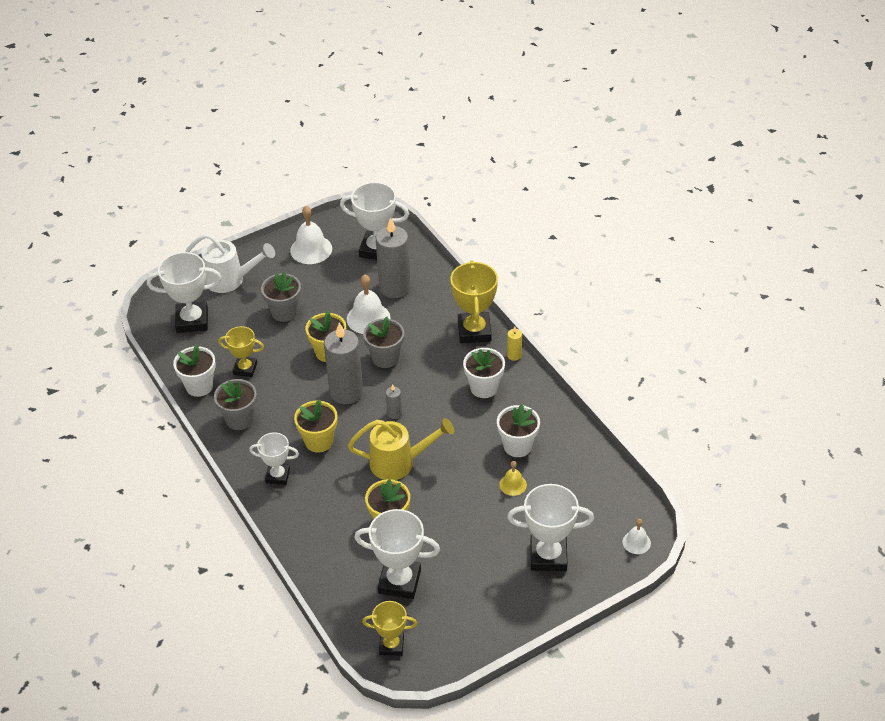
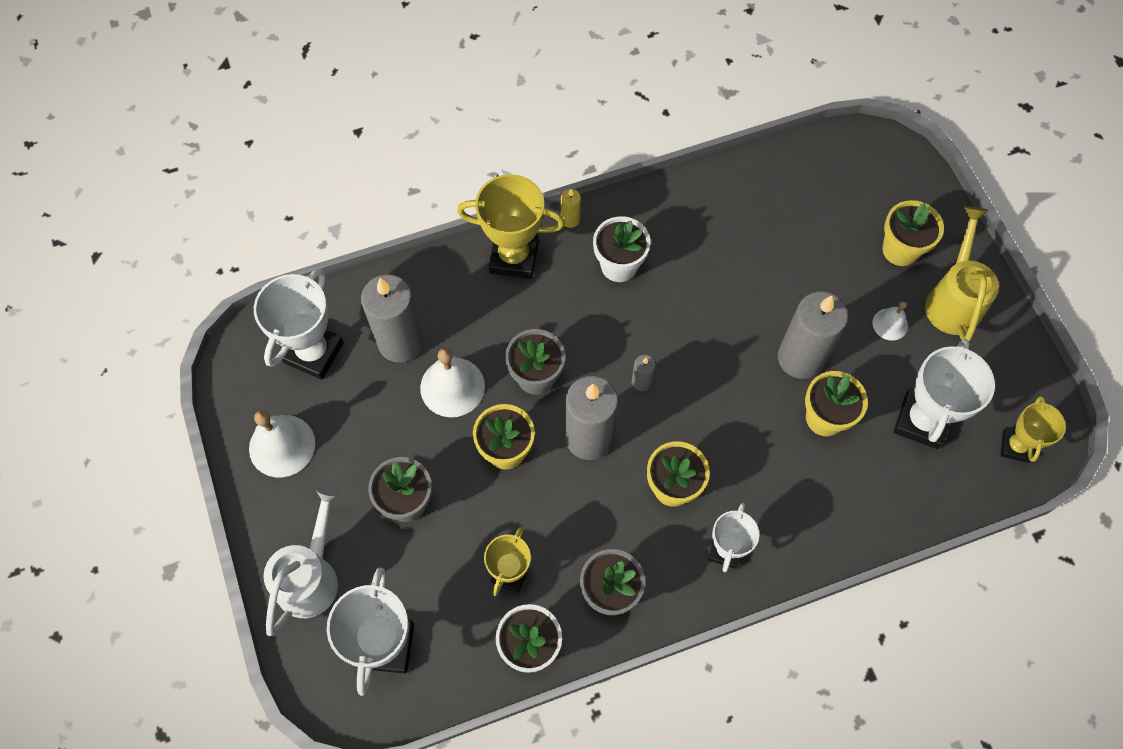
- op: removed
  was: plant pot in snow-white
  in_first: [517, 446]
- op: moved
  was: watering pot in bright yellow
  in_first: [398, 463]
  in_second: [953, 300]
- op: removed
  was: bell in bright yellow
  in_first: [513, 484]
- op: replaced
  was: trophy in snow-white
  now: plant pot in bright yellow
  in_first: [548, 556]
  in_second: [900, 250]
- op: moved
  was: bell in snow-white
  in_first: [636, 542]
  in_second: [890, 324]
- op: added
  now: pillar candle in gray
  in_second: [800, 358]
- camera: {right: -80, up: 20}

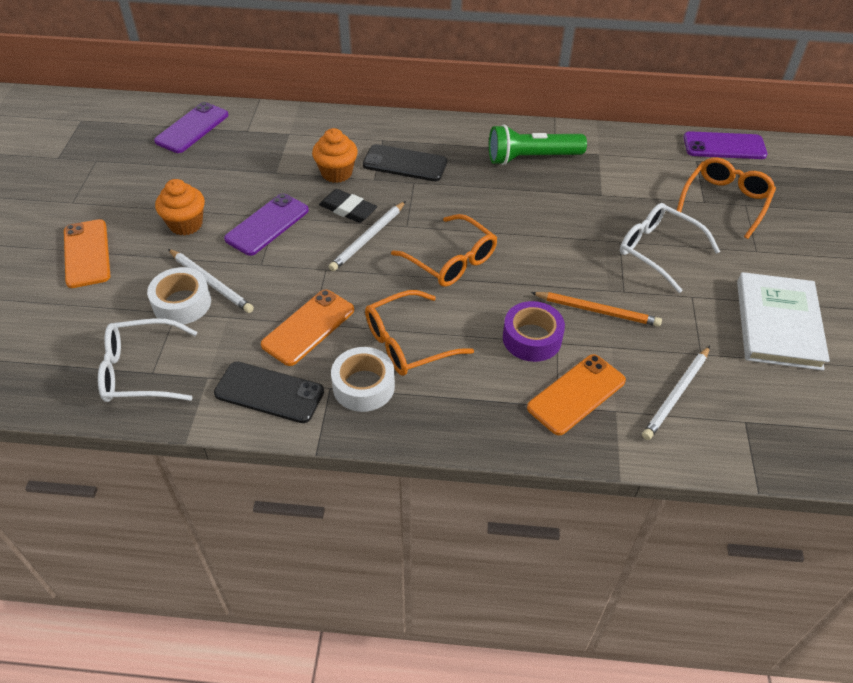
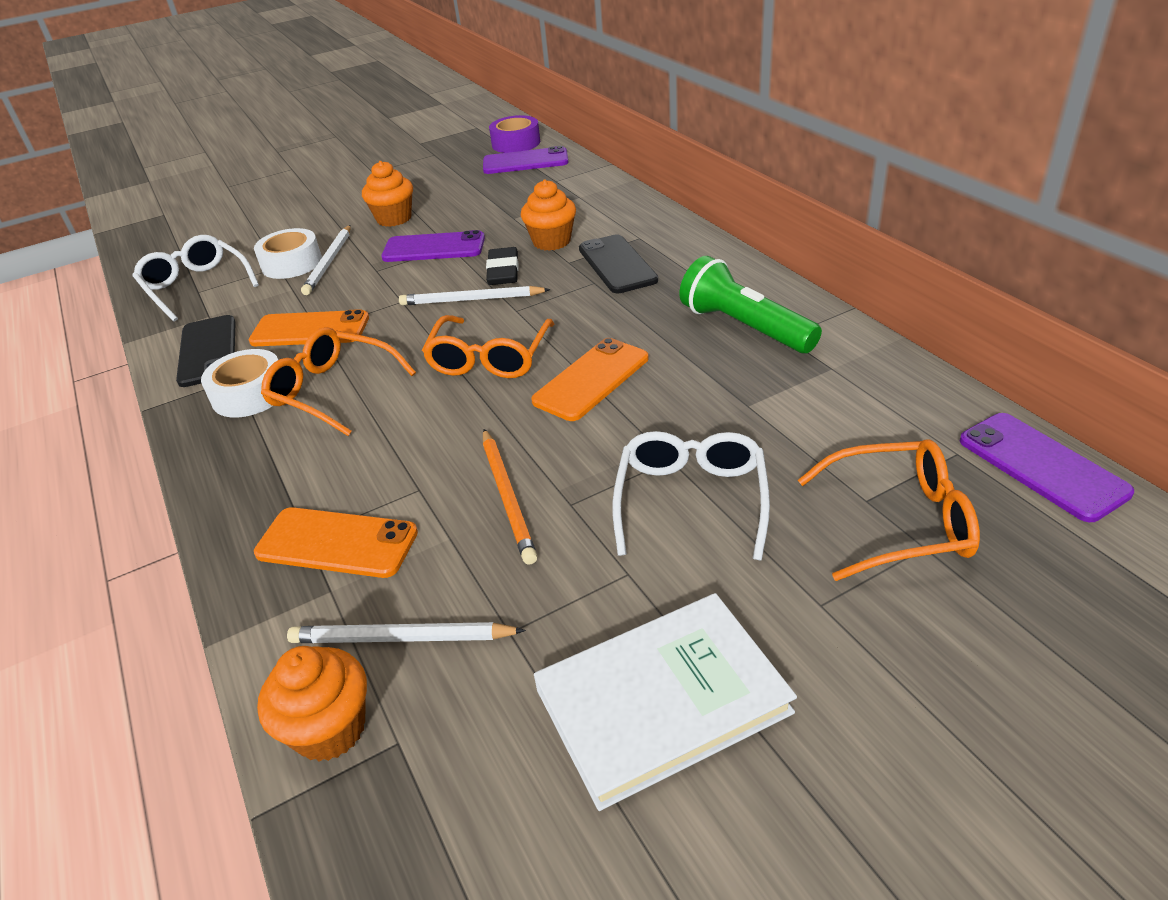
- op: moved
  was: phone in orange-coloured
  in_first: [87, 254]
  in_second: [591, 379]
- op: moved
  was: sticky tape in purple
  in_first: [532, 338]
  in_second: [516, 143]
- op: added
  now: fairy cake in orange-coloured
  in_second: [330, 729]
- camera: {right: 60, up: -10}

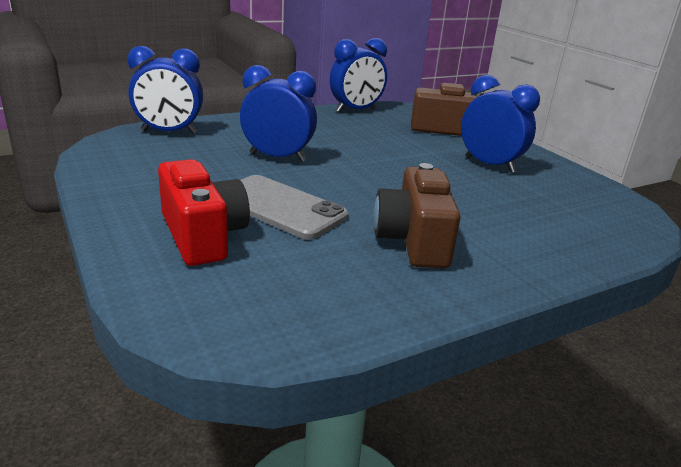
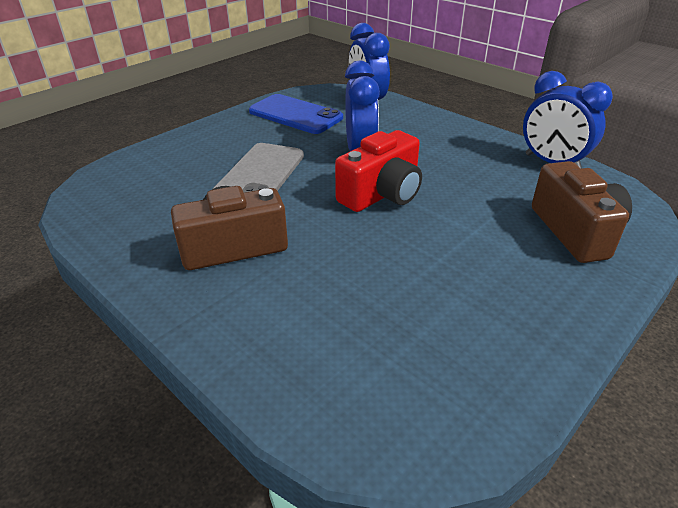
- op: removed
  was: bedside clock in blue
  in_first: [489, 165]
- op: moved
  was: camera in scarlet
  in_first: [203, 236]
  in_second: [382, 194]
- op: added
  now: phone in blue
  in_second: [295, 115]
- camera: {right: 75, up: 10}

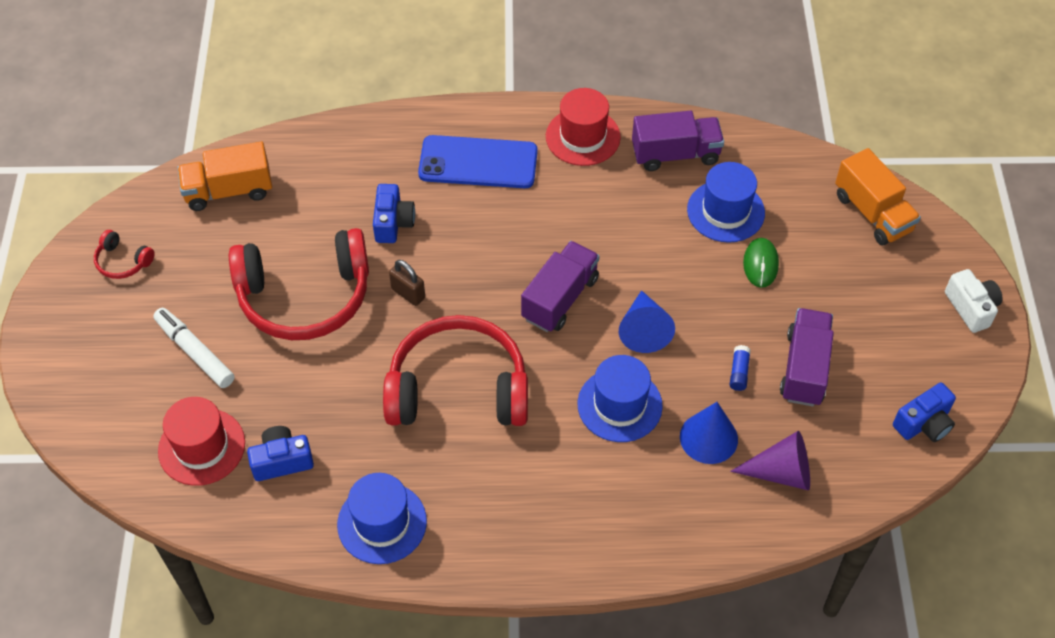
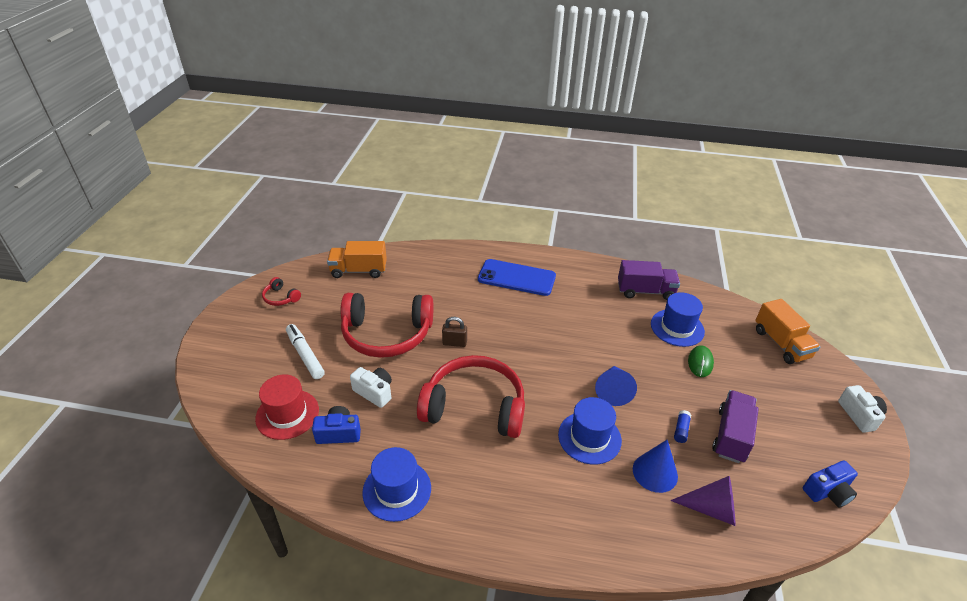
- op: removed
  was: top hat in scarlet
  in_first: [583, 137]
- op: removed
  was: camera in blue
  in_first: [393, 223]
- op: removed
  was: lorry in purple
  in_first: [560, 298]
- op: turned
  was: lock in russet
  in_first: [408, 293]
  in_second: [454, 343]
  clockwise: -45
- op: added
  now: camera in snow-white
  in_second: [374, 392]
- camera: {right: 10, up: -15}

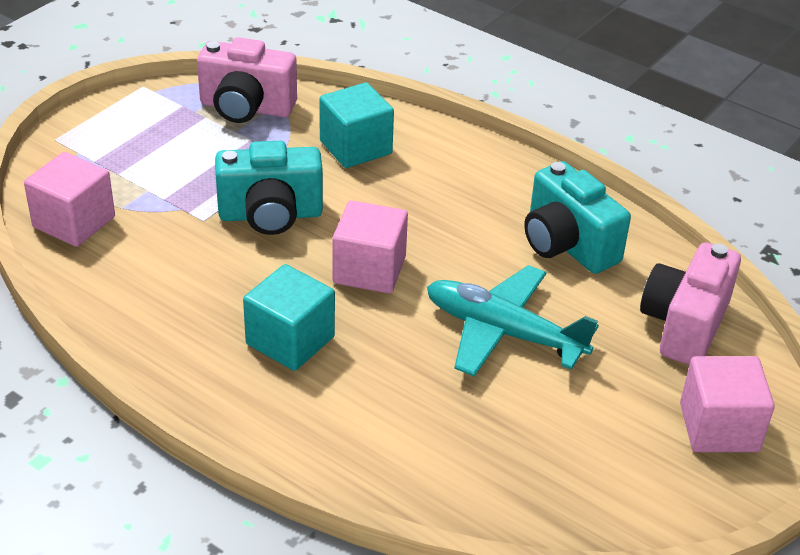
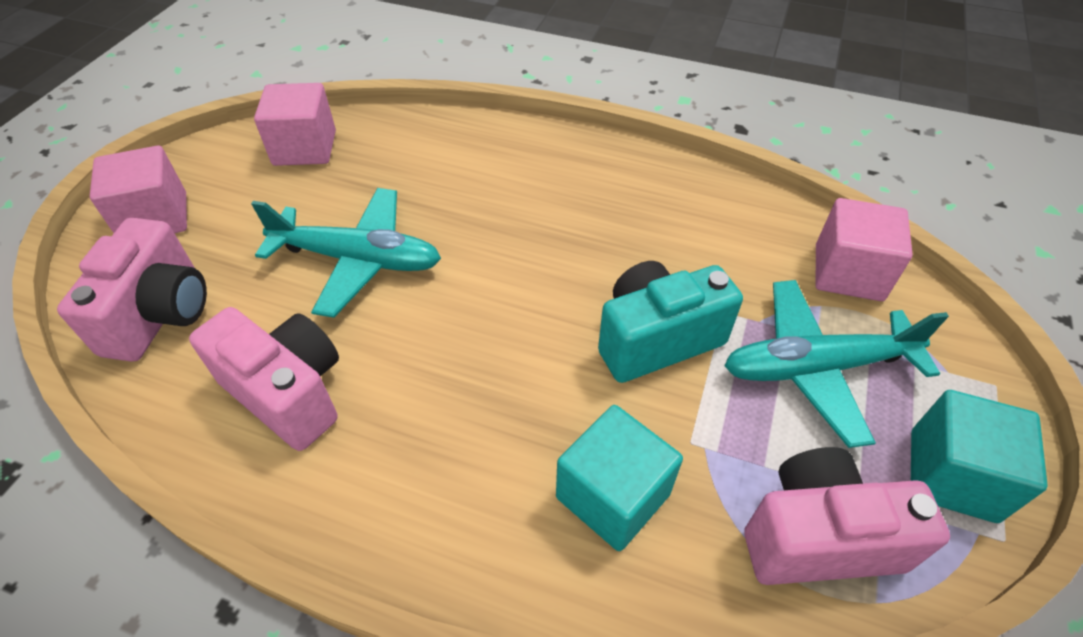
- op: recoloured
  was: camera in aqua
  now: camera in rosy
  in_first: [567, 245]
  in_second: [288, 393]
- op: moved
  was: block in rosy
  in_first: [369, 270]
  in_second: [305, 148]
- op: moved
  was: block in aqua
  in_first: [290, 340]
  in_second: [952, 475]
- op: added
  now: aeroplane in aqua
  in_second: [816, 368]
- camera: {right: 165, up: 10}

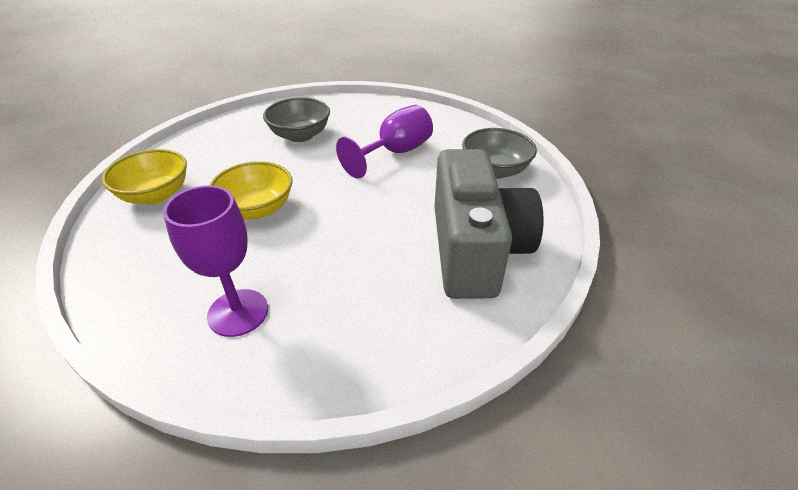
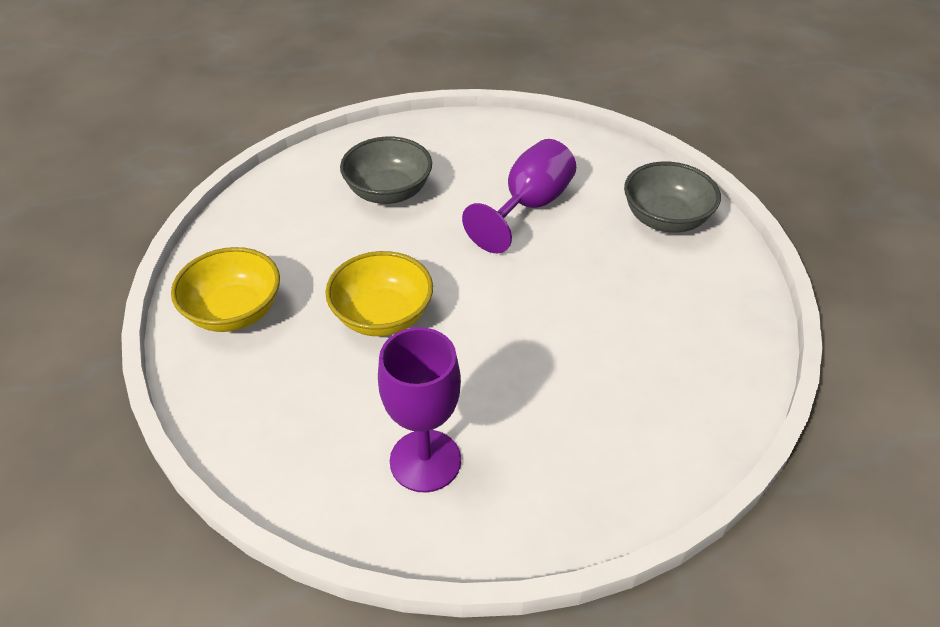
- op: removed
  was: camera in gray
  in_first: [475, 250]
- camera: {right: -10, up: 5}

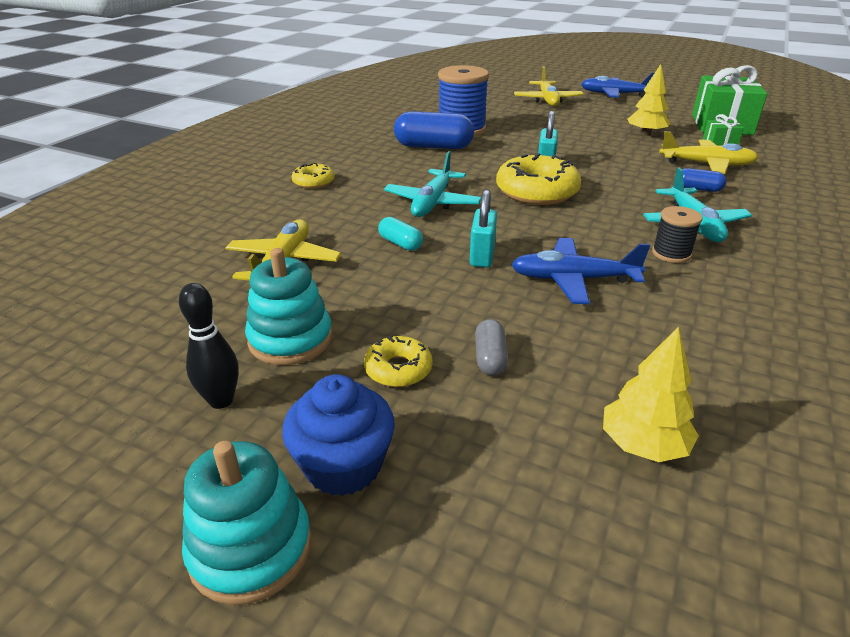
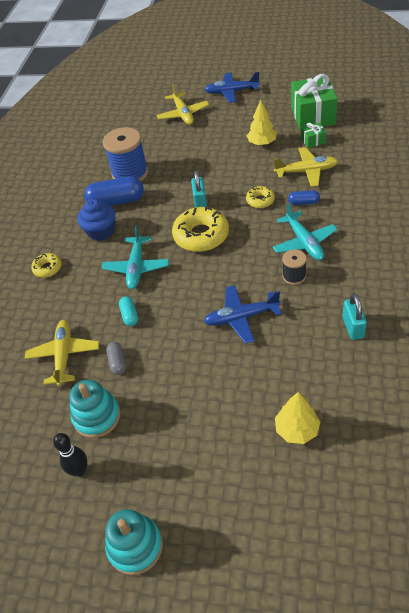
- op: moved
  was: lock in aqua
  in_first: [482, 256]
  in_second: [352, 327]
- op: turned
  was: capsule in aqua
  in_first: [400, 243]
  in_second: [129, 315]
  clockwise: 45
- op: moved
  was: capsule in gray
  in_first: [490, 358]
  in_second: [117, 362]
- op: moved
  was: doughnut in bright yellow
  in_first: [398, 369]
  in_second: [260, 200]
- op: moved
  was: fairy cake in blue
  in_first: [343, 465]
  in_second: [101, 231]
- camera: {right: -10, up: 15}

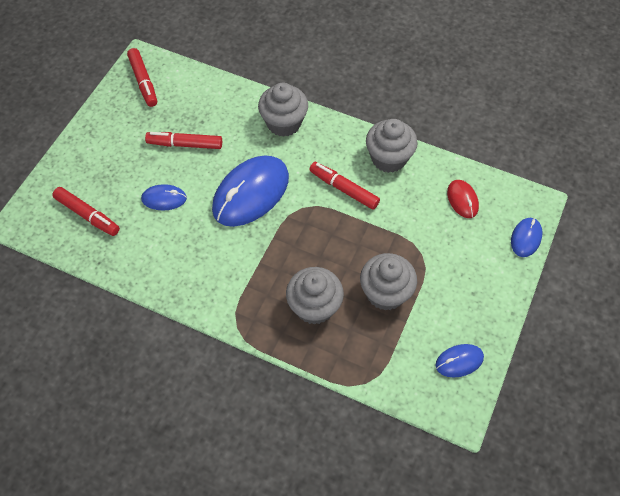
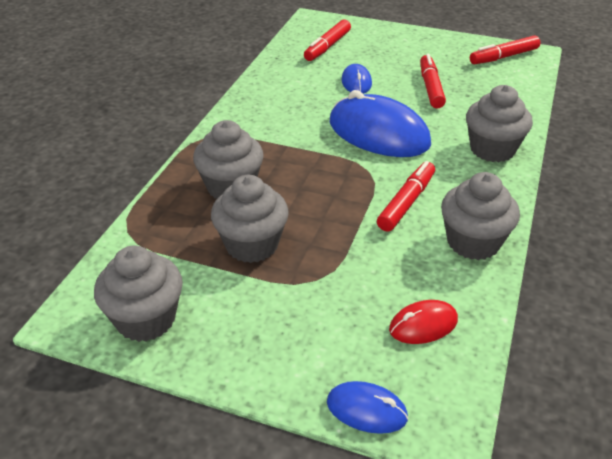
- op: replaced
  was: computer mouse in blue
  now: fairy cake in gray
  in_first: [459, 361]
  in_second: [146, 319]
- camera: {right: 85, up: -20}

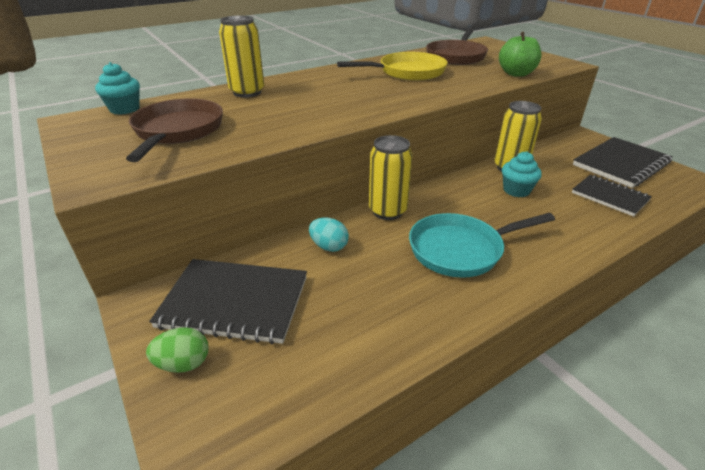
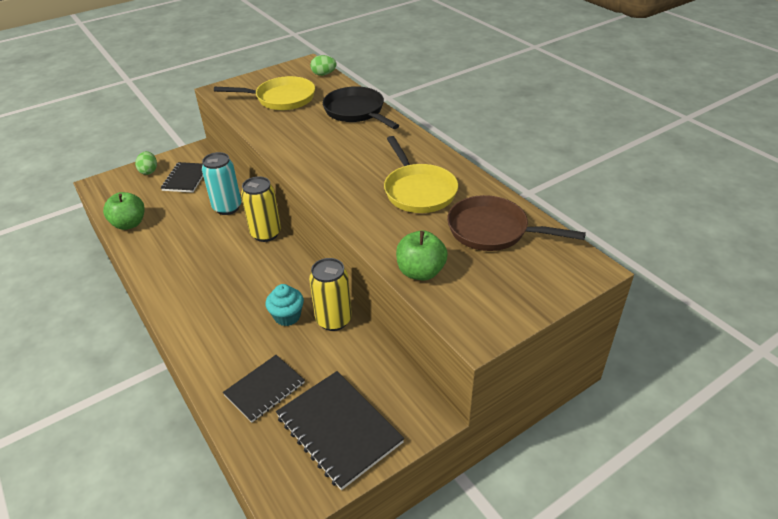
- op: replaced
  was: tin in bright yellow
  now: pan in jet-black
  in_first: [247, 92]
  in_second: [356, 112]
- op: replaced
  was: fairy cake in aqua
  now: toy egg in emerald
  in_first: [125, 109]
  in_second: [324, 74]
- op: recoloured
  was: pan in russet
  now: pan in bright yellow
  in_first: [178, 131]
  in_second: [281, 99]
- op: removed
  was: pan in aqua
  in_first: [460, 250]
- op: replaced
  was: toy egg in aqua
  now: tin in aqua
  in_first: [329, 246]
  in_second: [227, 207]
- op: resized
  was: notebook in jet-black
  in_first: [234, 302]
  in_second: [186, 178]
  ratio: 0.64
- op: added
  now: apple fruit in emerald
  in_second: [129, 224]
- camera: {right: 90, up: 5}

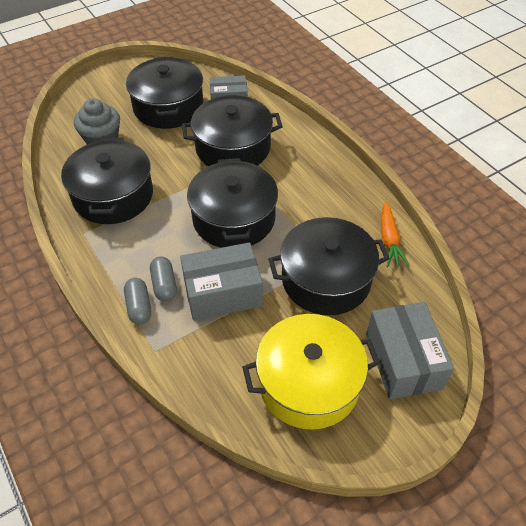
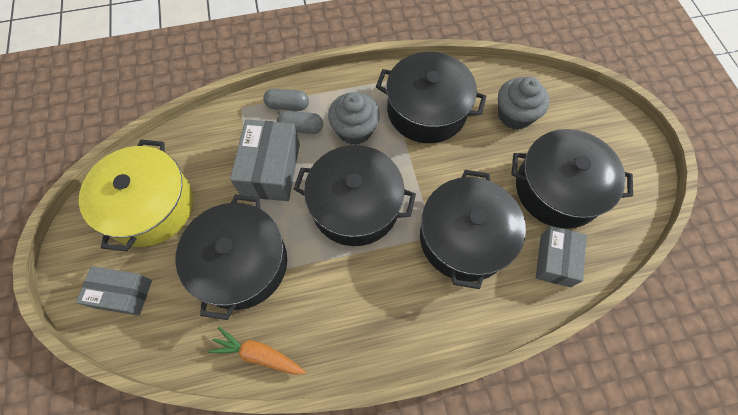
- op: resized
  was: package in gray
  in_first: [403, 360]
  in_second: [123, 294]
  ratio: 0.67
- op: added
  now: fairy cake in gray
  in_second: [354, 130]
- camera: {right: 110, up: 15}

